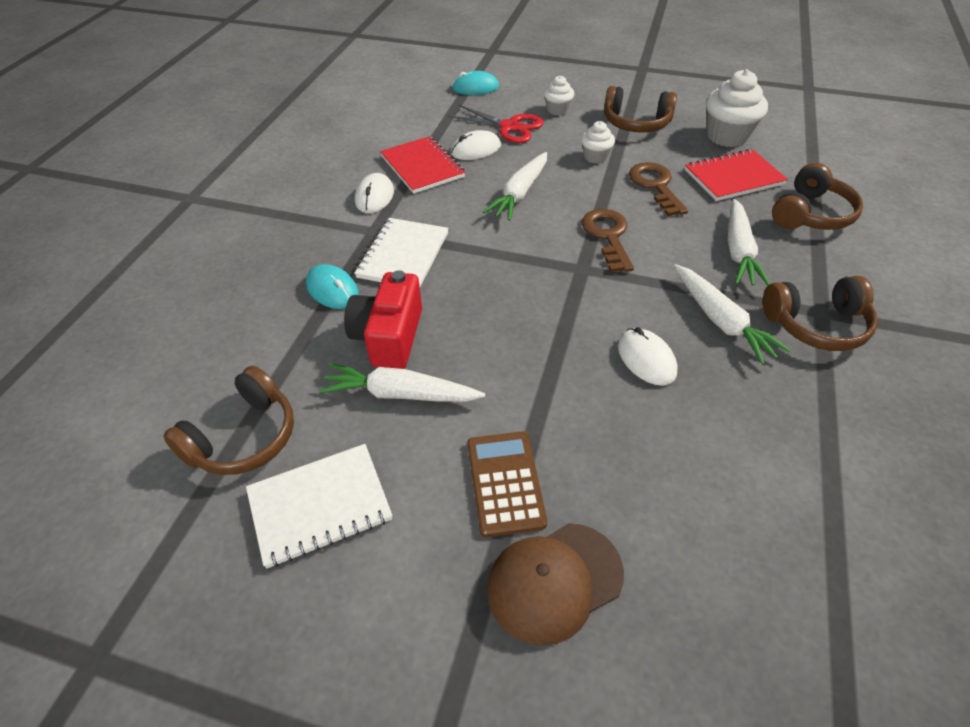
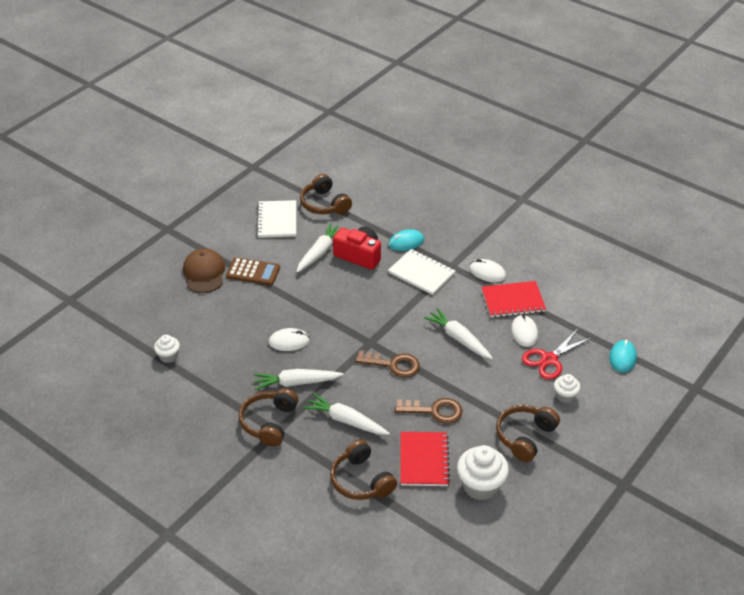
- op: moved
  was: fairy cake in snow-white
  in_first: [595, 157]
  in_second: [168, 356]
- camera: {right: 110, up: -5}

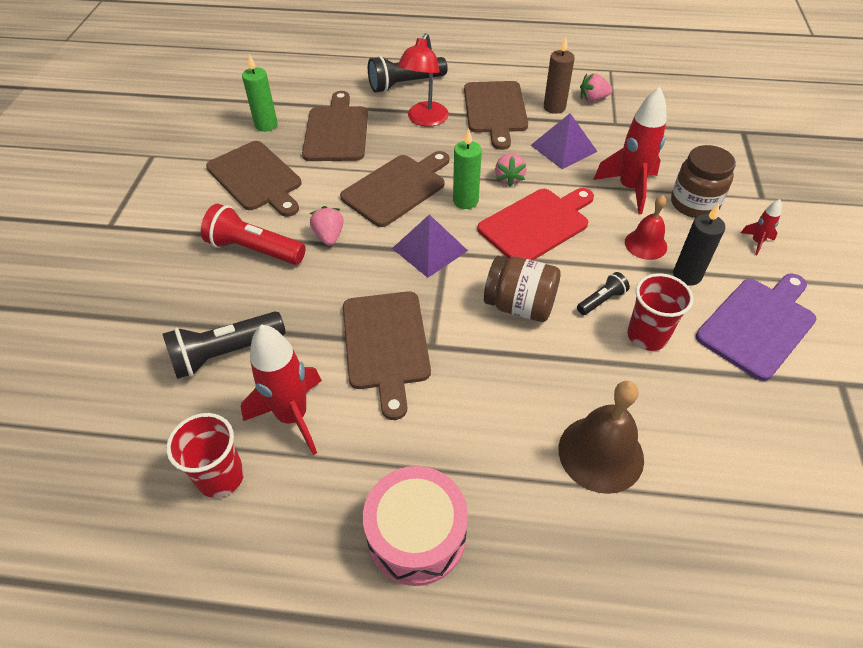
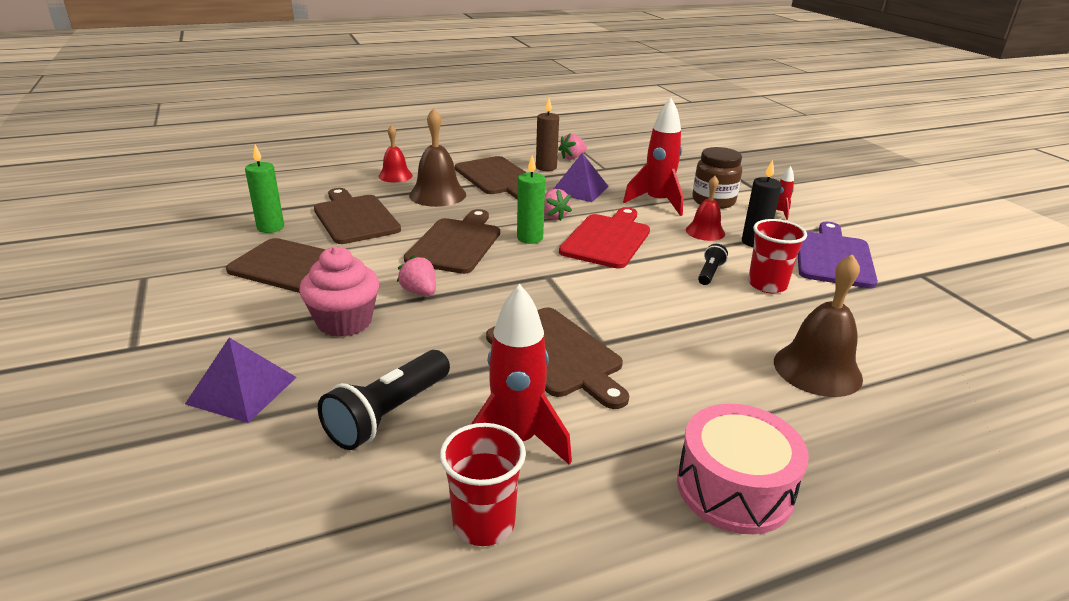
- op: replaced
  was: lamp in scarlet
  now: bell in russet
  in_first: [424, 120]
  in_second: [437, 194]
- op: replaced
  was: pocket torch in jet-black
  now: bell in scarlet
  in_first: [405, 84]
  in_second: [395, 175]
- op: replaced
  was: pocket torch in scarlet
  now: fairy cake in rosy
  in_first: [254, 250]
  in_second: [344, 322]
- op: moved
  was: pyramid shape in purple
  in_first: [430, 249]
  in_second: [242, 390]
- op: removed
  was: jam jar in russet
  in_first: [520, 306]
- camera: {right: -30, up: -20}

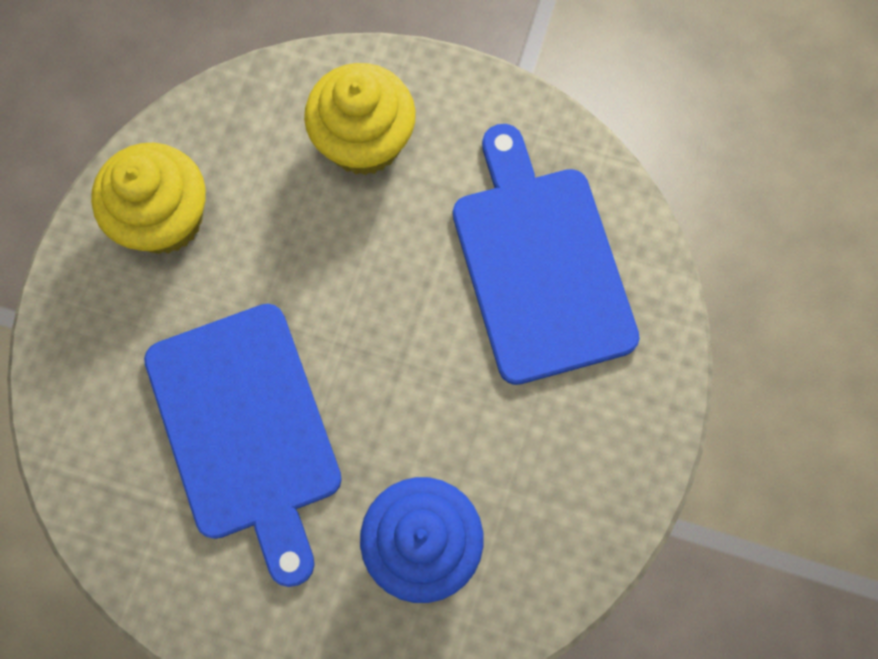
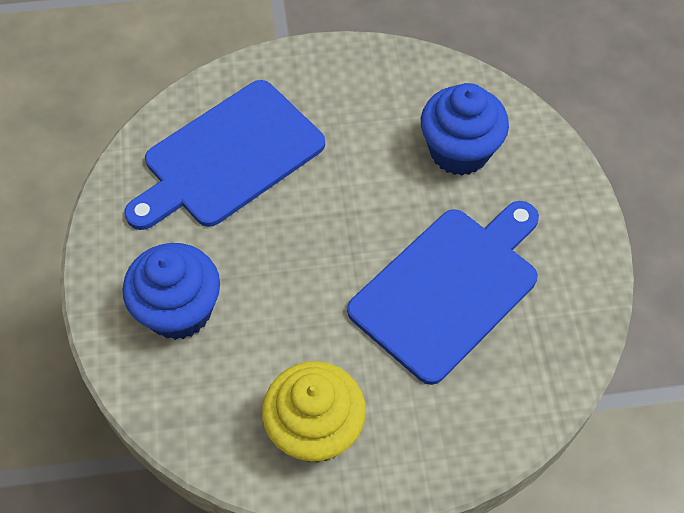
- op: recoloured
  was: fairy cake in bright yellow
  now: fairy cake in blue
  in_first: [364, 141]
  in_second: [179, 310]
- camera: {right: -115, up: -15}

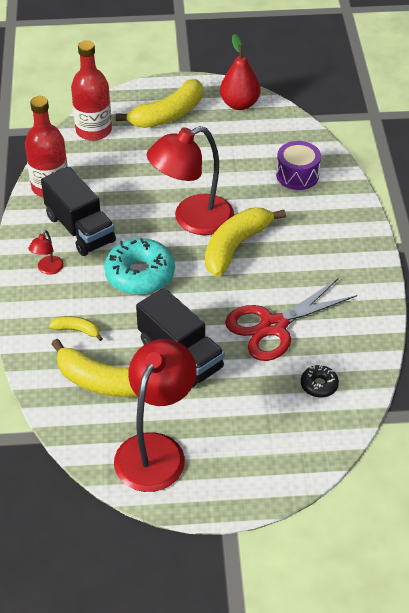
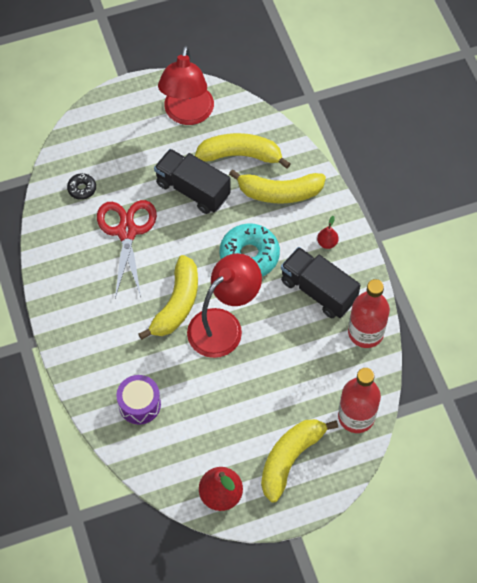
- op: replaced
  was: lamp in scarlet
  now: pear fruit in scarlet
  in_first: [48, 269]
  in_second: [327, 243]
- op: turned
  was: scissors in scarlet
  in_first: [273, 326]
  in_second: [127, 231]
  clockwise: -45
- op: resized
  was: banana fruit in bright yellow
  in_first: [77, 330]
  in_second: [279, 192]
  ratio: 2.11
- camera: {right: 165, up: 15}

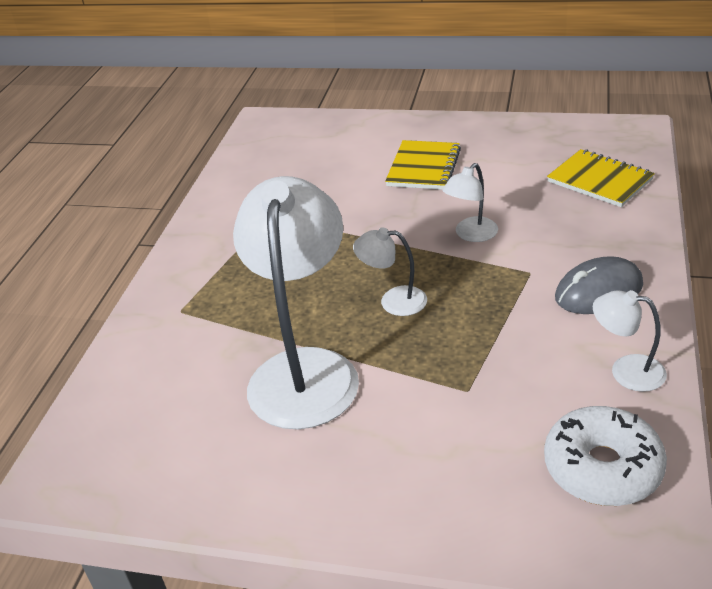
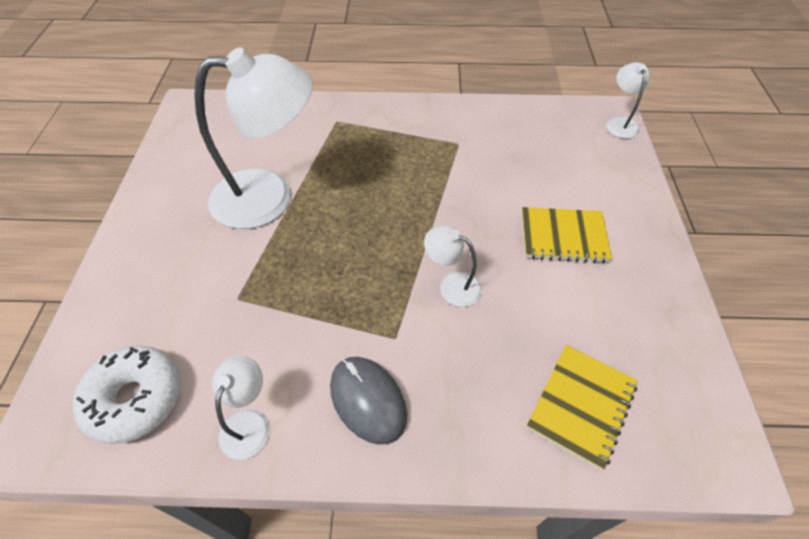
- op: moved
  was: lamp in snow-white
  in_first: [393, 301]
  in_second: [620, 123]
- camera: {right: 75, up: 15}

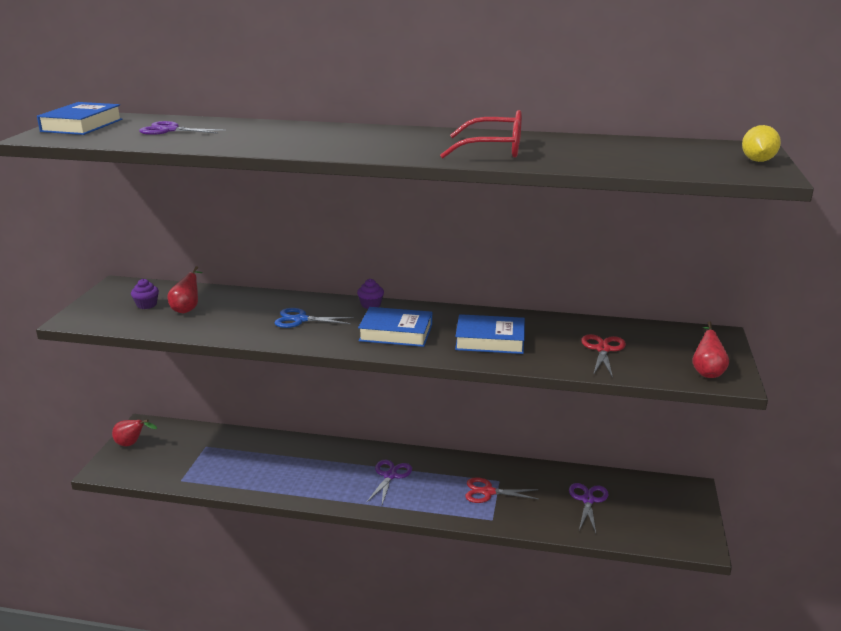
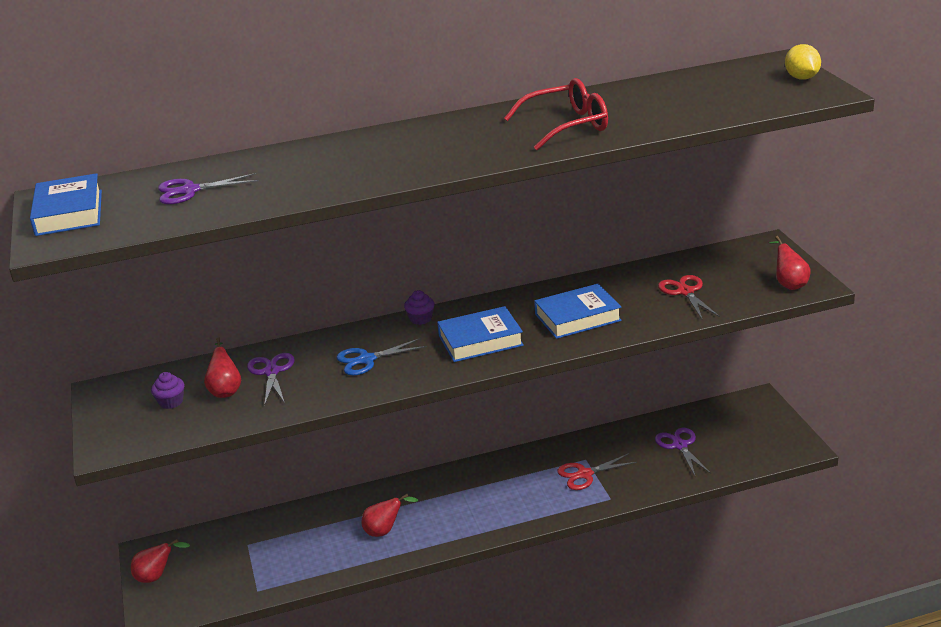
- op: moved
  was: scissors in purple
  in_first: [390, 476]
  in_second: [271, 372]
- op: added
  now: pear fruit in scarlet
  in_second: [385, 531]
- camera: {right: -25, up: 5}

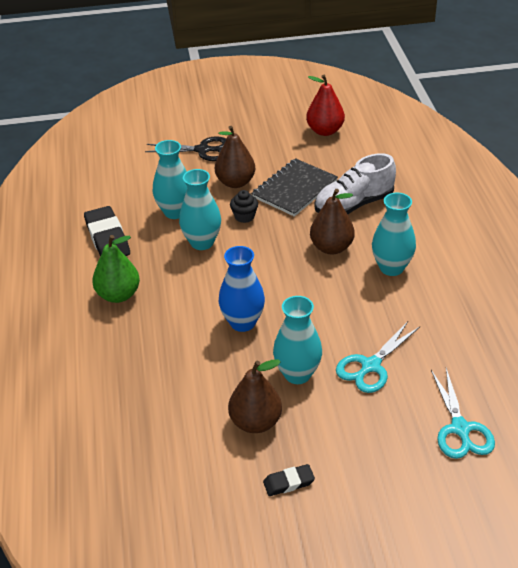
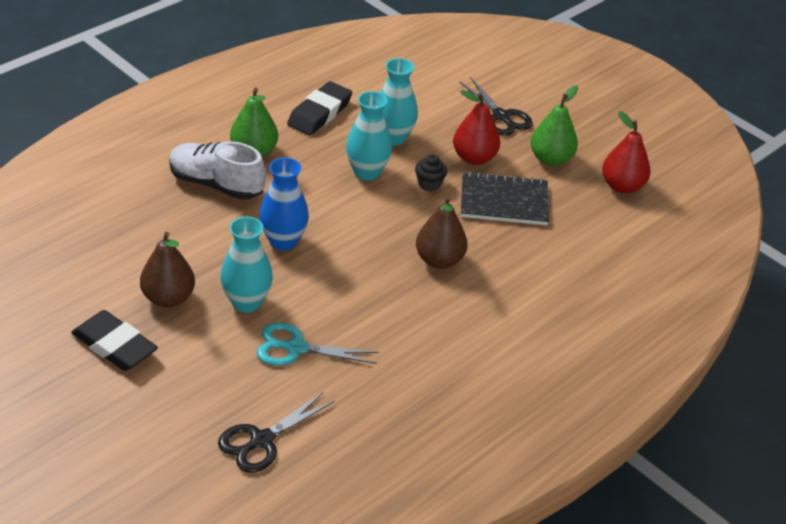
- op: recoloured
  was: pear fruit in russet
  now: pear fruit in scarlet
  in_first: [235, 182]
  in_second: [474, 158]
- op: moved
  was: shoe in snow-white
  in_first: [354, 205]
  in_second: [216, 184]
- op: removed
  was: flower vase in aqua
  in_first: [391, 268]
- op: recoloured
  was: scissors in aqua
  now: scissors in jet-black
  in_first: [460, 428]
  in_second: [262, 440]
- op: resized
  was: pencil eraser in jet-black
  in_first: [288, 482]
  in_second: [114, 346]
  ratio: 1.85
- op: added
  now: pear fruit in emerald
  in_second: [551, 159]
- camera: {right: 50, up: 0}

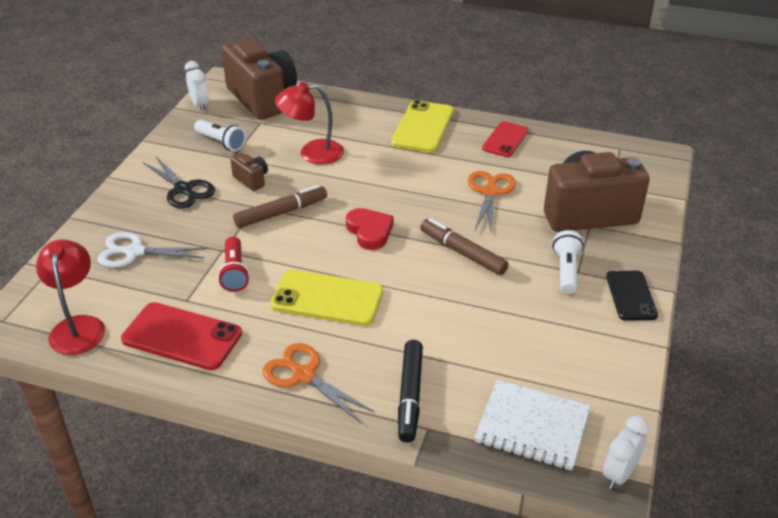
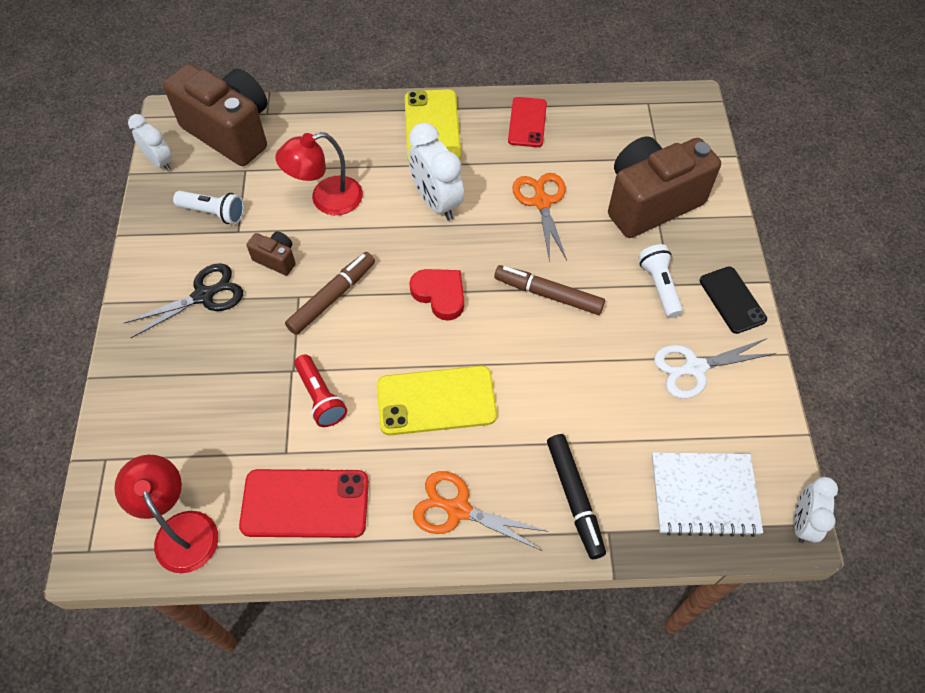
- op: turned
  was: scissors in jet-black
  in_first: [183, 189]
  in_second: [204, 296]
  clockwise: -60
- op: moved
  was: scissors in snow-white
  in_first: [135, 252]
  in_second: [695, 368]
- op: added
  now: bedside clock in snow-white
  in_second: [436, 202]
- camera: {right: -20, up: 20}

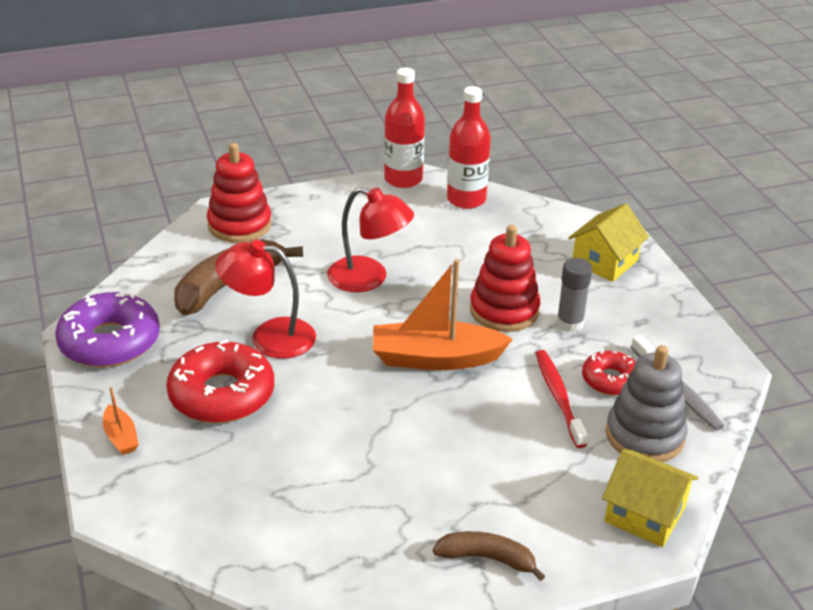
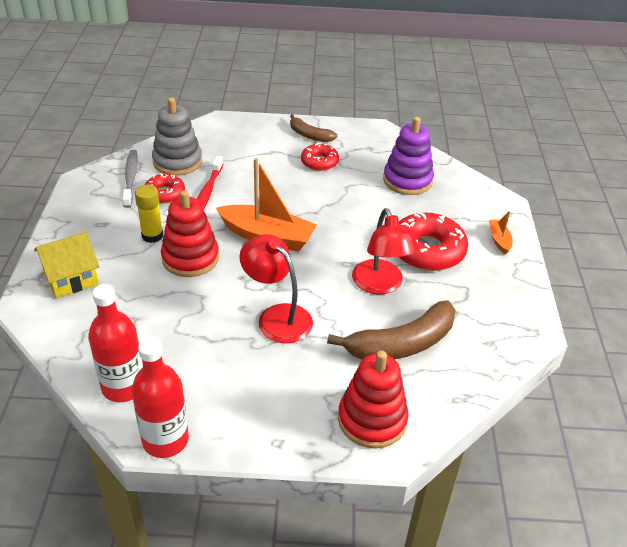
- op: turned
  was: lamp in scarlet
  in_first: [269, 337]
  in_second: [380, 285]
  clockwise: 45
- op: recoloured
  was: glue stick in gray
  now: glue stick in bright yellow
  in_first: [570, 323]
  in_second: [152, 236]
- op: removed
  was: doughnut in purple
  in_first: [110, 342]
- op: removed
  was: cottage in bright yellow
  in_first: [644, 514]
- op: added
  now: stacking toy in purple
  in_second: [407, 180]
- op: added
  now: doughnut in scarlet
  in_second: [319, 162]
- camera: {right: -160, up: 5}

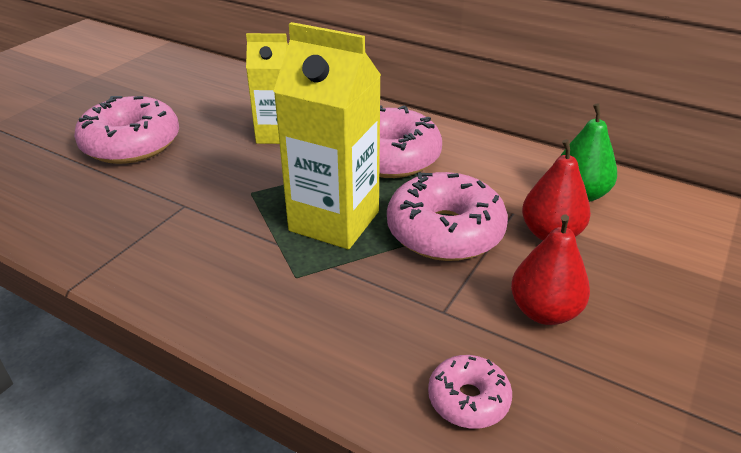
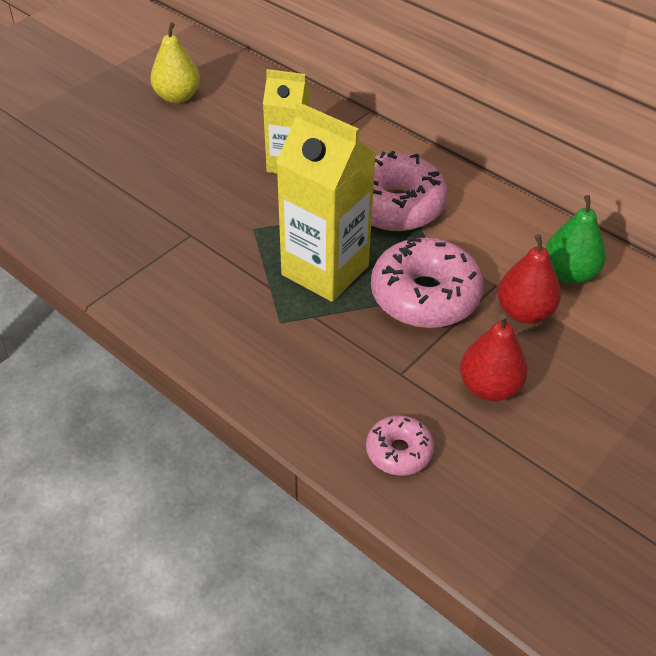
- op: removed
  was: doughnut in rosy
  in_first: [131, 144]
- op: added
  now: pear fruit in bright yellow
  in_second: [177, 97]
- camera: {right: 10, up: 10}

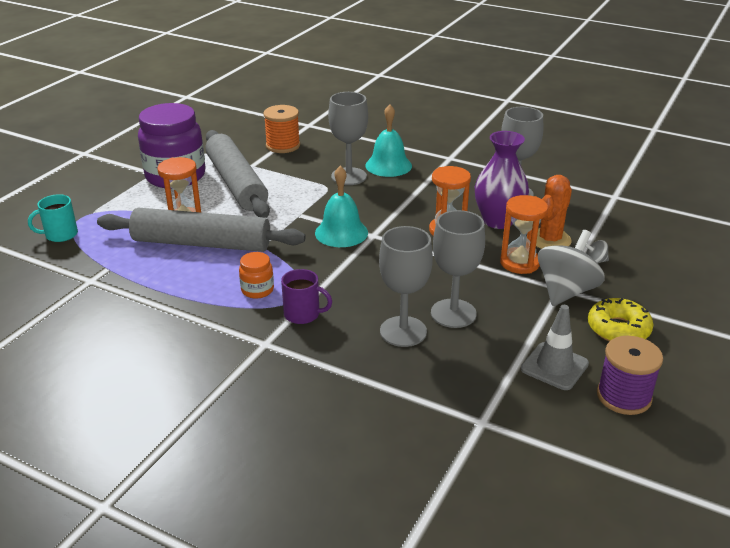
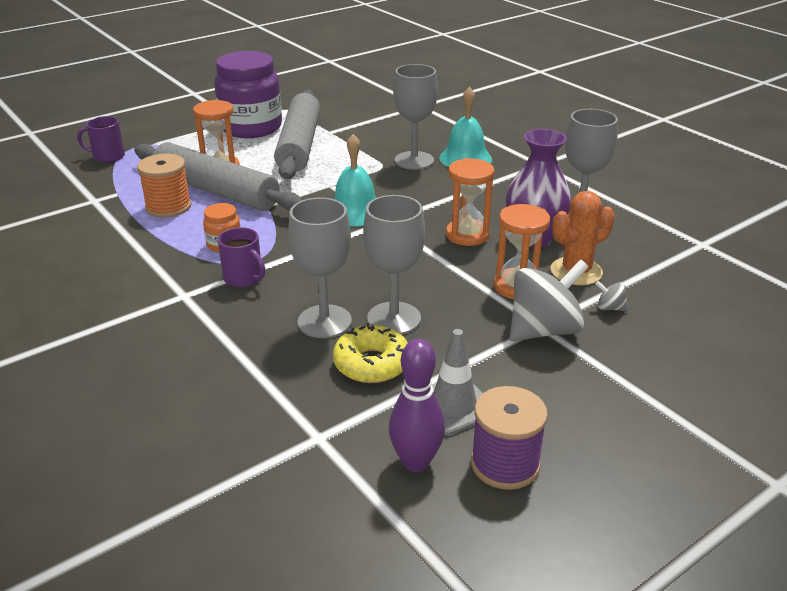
- op: moved
  was: reel of thread in orange-coloured
  in_first: [283, 146]
  in_second: [168, 207]
- op: recoloured
  was: coffee mug in aqua
  now: coffee mug in purple
  in_first: [60, 235]
  in_second: [108, 156]
- op: moved
  was: doughnut in bright yellow
  in_first: [618, 329]
  in_second: [372, 364]
- op: added
  now: tenpin in purple
  in_second: [416, 462]
- camera: {right: 25, up: 0}

